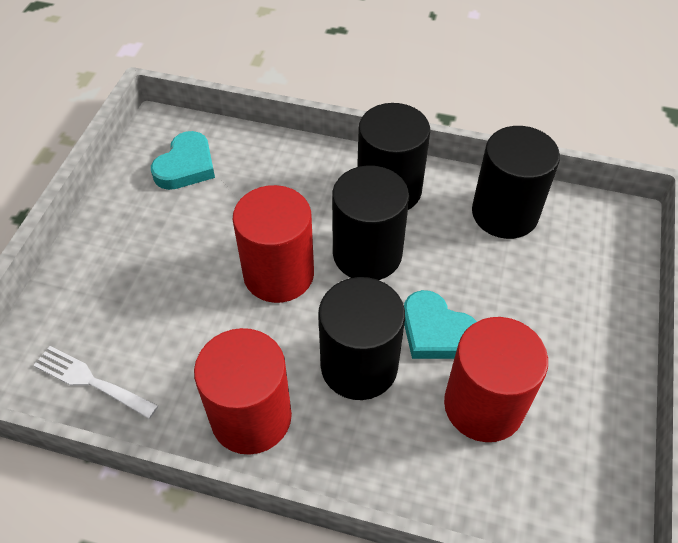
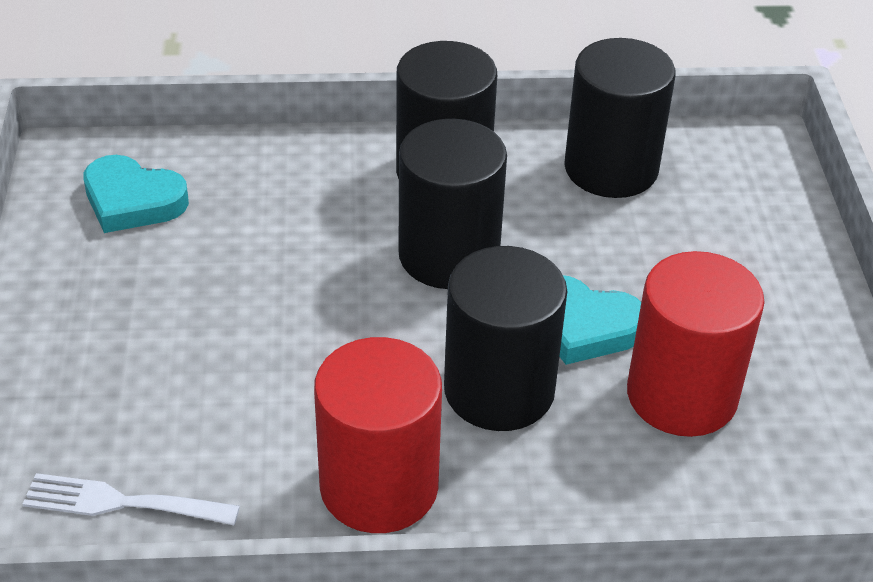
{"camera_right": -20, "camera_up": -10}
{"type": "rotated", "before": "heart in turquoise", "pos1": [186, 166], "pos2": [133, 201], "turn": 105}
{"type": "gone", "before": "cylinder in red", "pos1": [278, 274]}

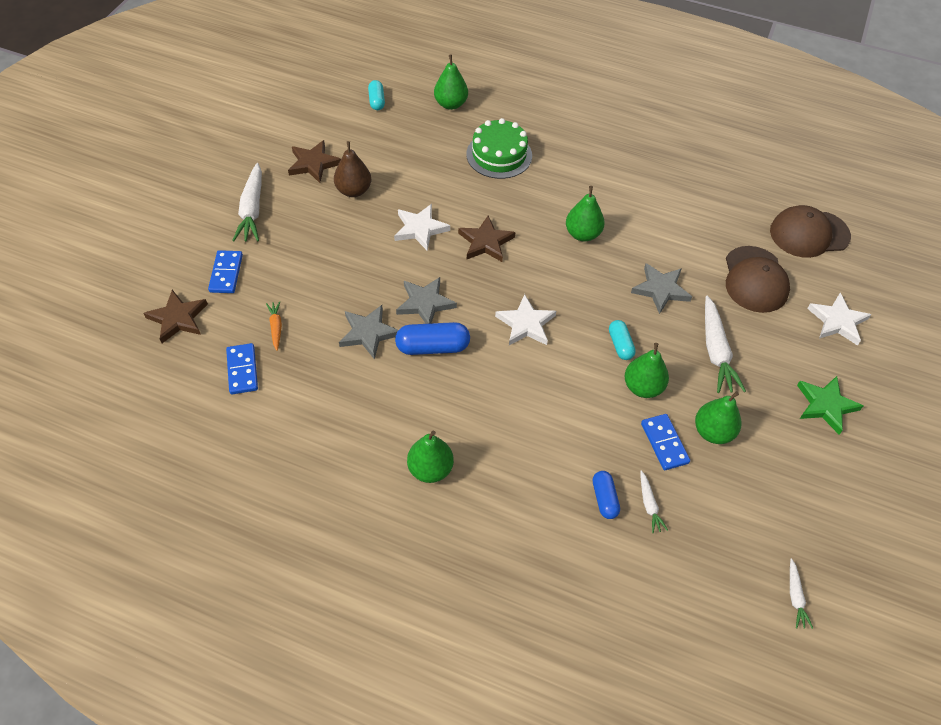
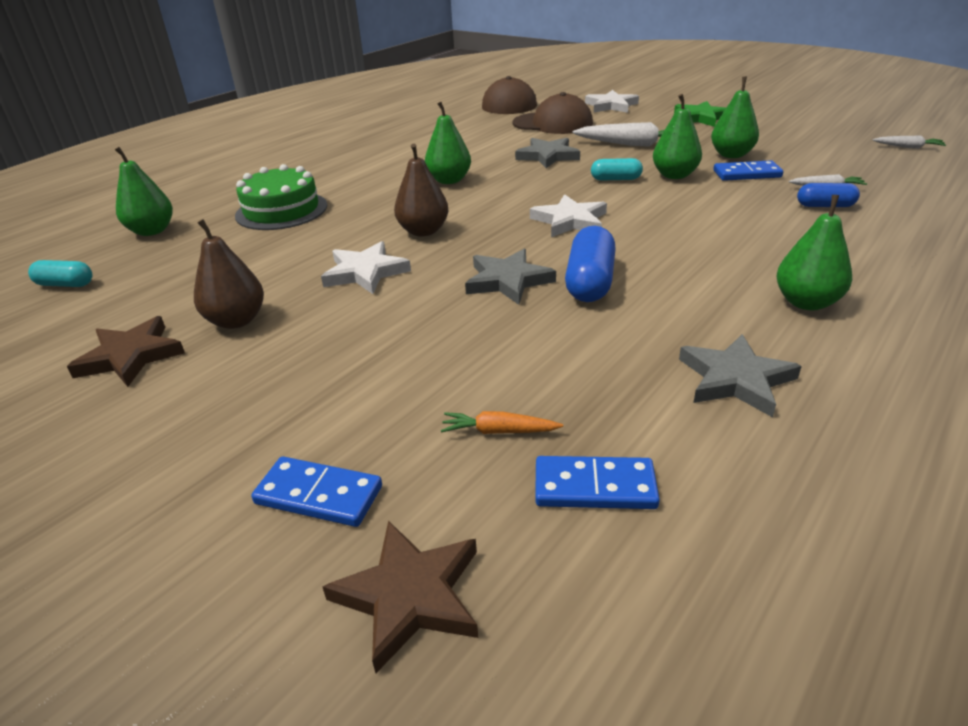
{"camera_right": -70, "camera_up": -20}
{"type": "swapped", "before": "star in brown", "after": "pear in brown", "pos1": [486, 242], "pos2": [423, 231]}
{"type": "shifted", "before": "star in grey", "pos1": [368, 333], "pos2": [735, 379]}
{"type": "gone", "before": "carrot in white", "pos1": [252, 210]}

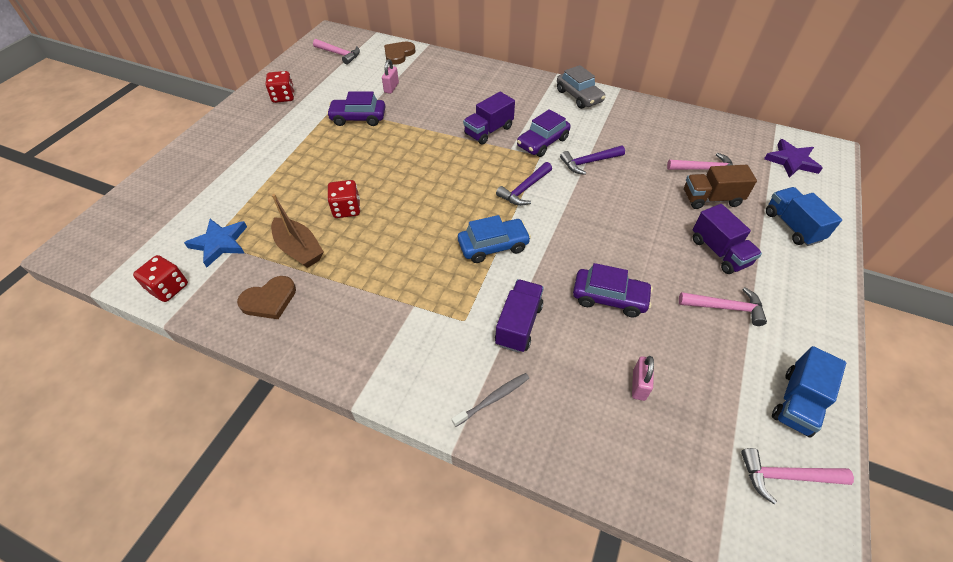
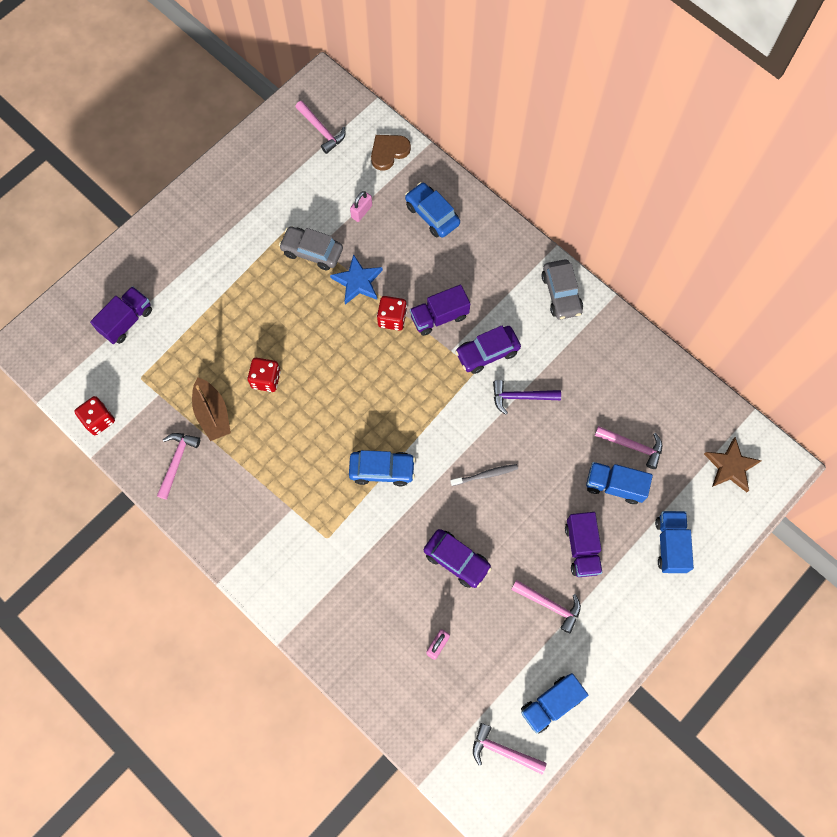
{"camera_right": 20, "camera_up": 20}
{"type": "shifted", "before": "truck in purple", "pos1": [518, 324], "pos2": [126, 321]}
{"type": "swapped", "before": "heart in brown", "after": "hammer in pink", "pos1": [269, 300], "pos2": [177, 461]}
{"type": "repainted", "before": "car in purple", "after": "car in grey", "pos1": [358, 118], "pos2": [312, 251]}
{"type": "shifted", "before": "star in blue", "pos1": [220, 243], "pos2": [357, 282]}
{"type": "shifted", "before": "dice in red", "pos1": [283, 97], "pos2": [392, 318]}
{"type": "new", "after": "car in blue", "pos2": [432, 214]}
{"type": "shifted", "before": "toothbrush in grey", "pos1": [493, 399], "pos2": [485, 475]}
{"type": "repainted", "before": "truck in brown", "after": "truck in blue", "pos1": [711, 199], "pos2": [614, 486]}
{"type": "repainted", "before": "star in purple", "after": "star in brown", "pos1": [791, 161], "pos2": [731, 467]}
{"type": "gone", "before": "hammer in purple", "pos1": [524, 189]}

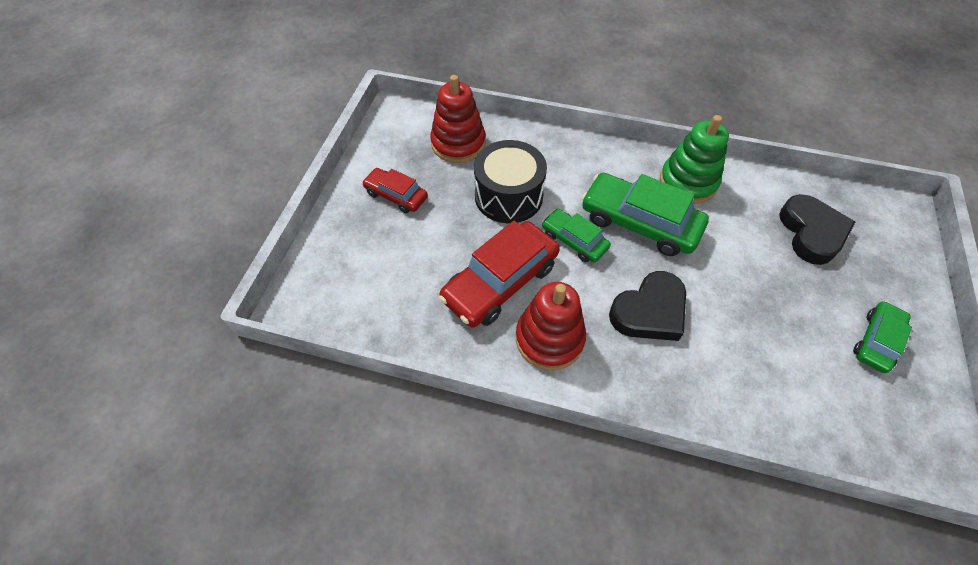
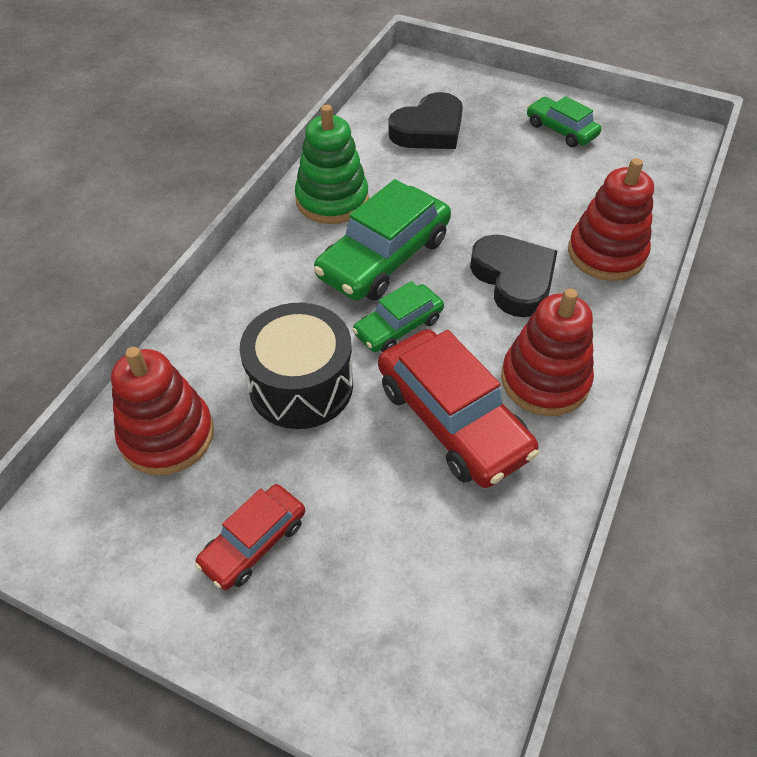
{"camera_right": -80, "camera_up": -5}
{"type": "rotated", "before": "heart in black", "pos1": [811, 233], "pos2": [429, 129], "turn": 135}
{"type": "new", "after": "stacking toy in red", "pos2": [606, 253]}

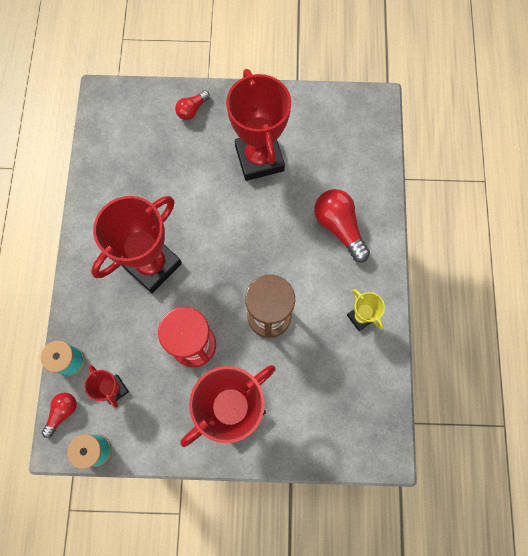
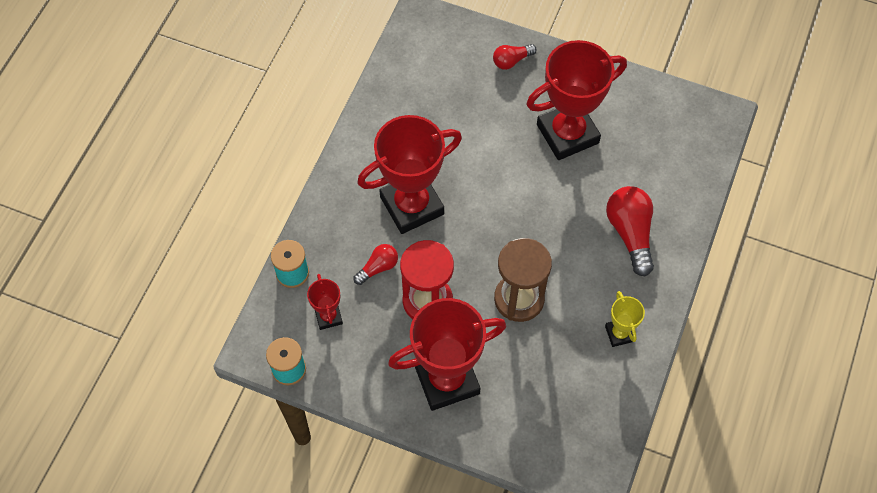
{"camera_right": 20, "camera_up": -10}
{"type": "shifted", "before": "light bulb in red", "pos1": [62, 412], "pos2": [378, 267]}
{"type": "rotated", "before": "trophy in red", "pos1": [259, 158], "pos2": [567, 134], "turn": 60}

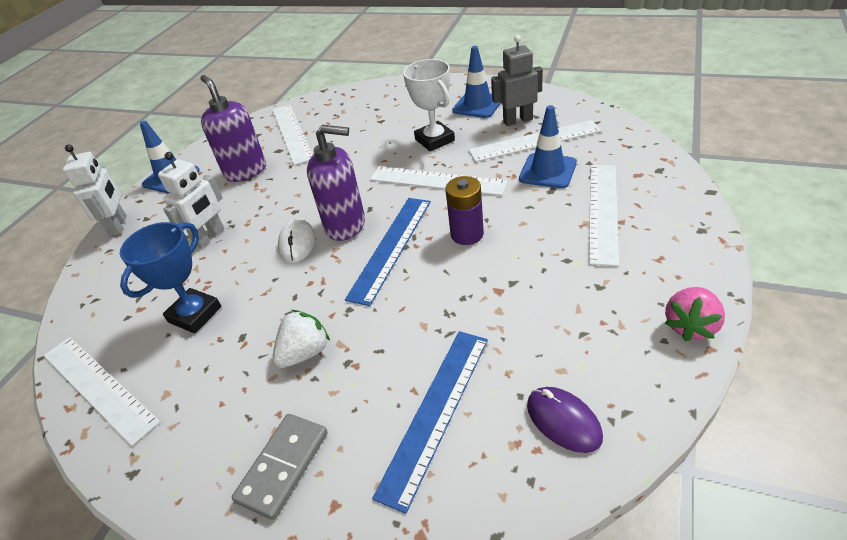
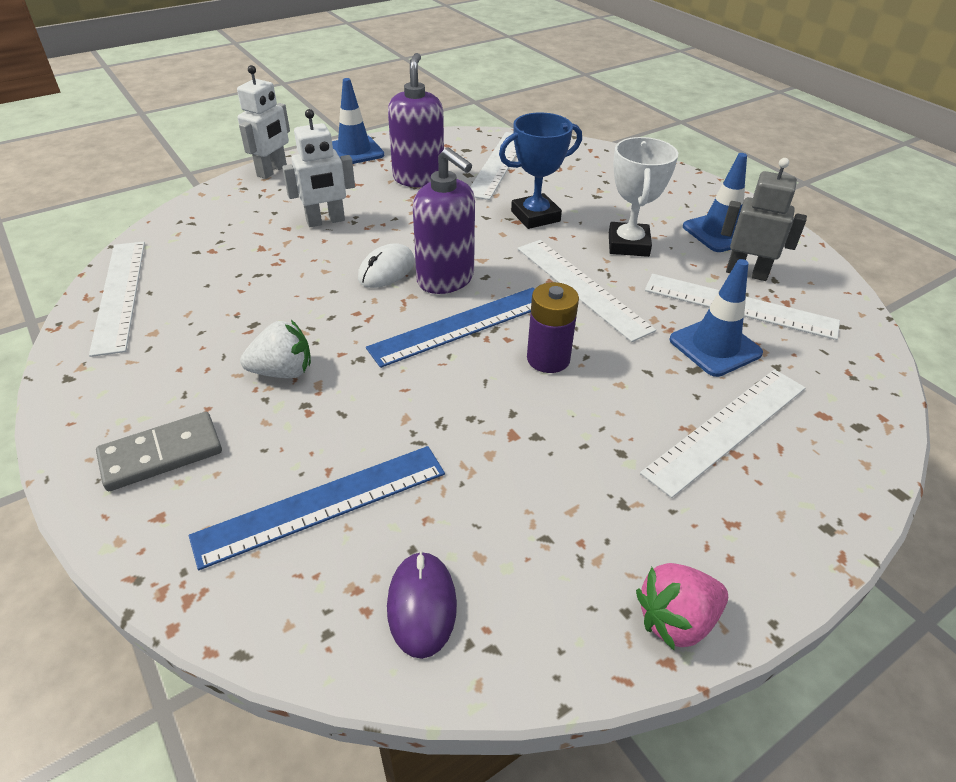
{"camera_right": 30, "camera_up": 0}
{"type": "shifted", "before": "trophy in blue", "pos1": [195, 314], "pos2": [535, 216]}

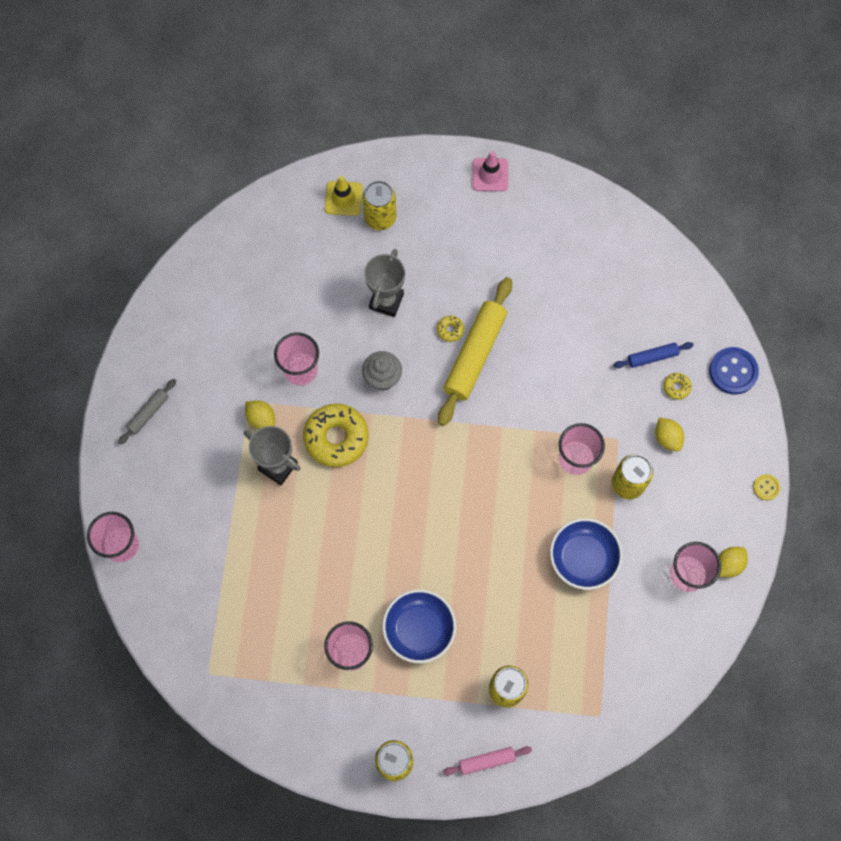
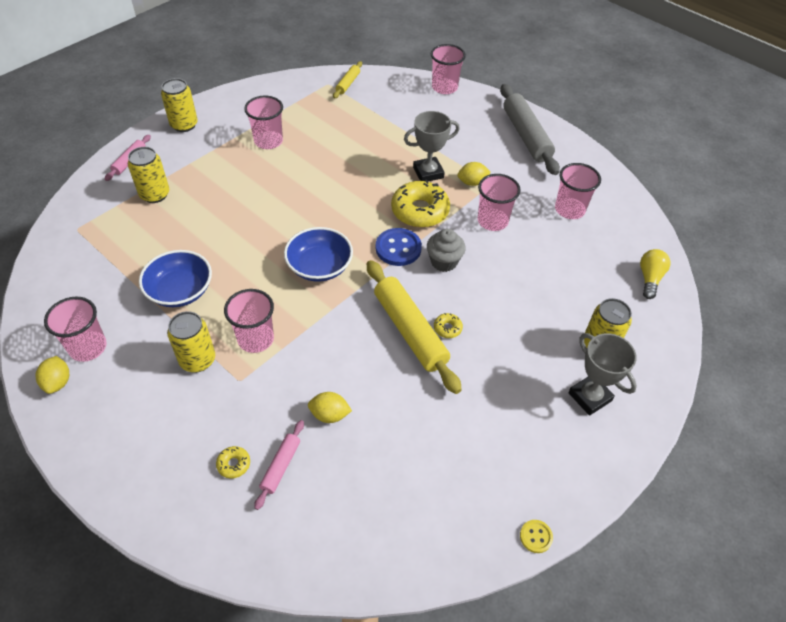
{"camera_right": 125, "camera_up": -20}
{"type": "repainted", "before": "rolling pin in blue", "after": "rolling pin in pink", "pos1": [652, 357], "pos2": [281, 466]}
{"type": "shifted", "before": "bowl in blue", "pos1": [419, 629], "pos2": [319, 266]}
{"type": "shifted", "before": "lemon in yellow", "pos1": [667, 438], "pos2": [329, 415]}
{"type": "new", "after": "rolling pin in yellow", "pos2": [348, 83]}
{"type": "shifted", "before": "button in blue", "pos1": [733, 371], "pos2": [398, 248]}
{"type": "scaled", "before": "rolling pin in grey", "pos1": [148, 413], "pos2": [526, 136], "scale": 2.02}
{"type": "shifted", "before": "button in yellow", "pos1": [766, 487], "pos2": [536, 536]}
{"type": "new", "after": "cup in pink", "pos2": [569, 210]}
{"type": "shifted", "before": "trophy in grey", "pos1": [386, 301], "pos2": [589, 397]}
{"type": "new", "after": "light bulb in yellow", "pos2": [649, 278]}
{"type": "gone", "before": "traffic cone in yellow", "pos1": [343, 198]}
{"type": "gone", "before": "traffic cone in pink", "pos1": [490, 175]}

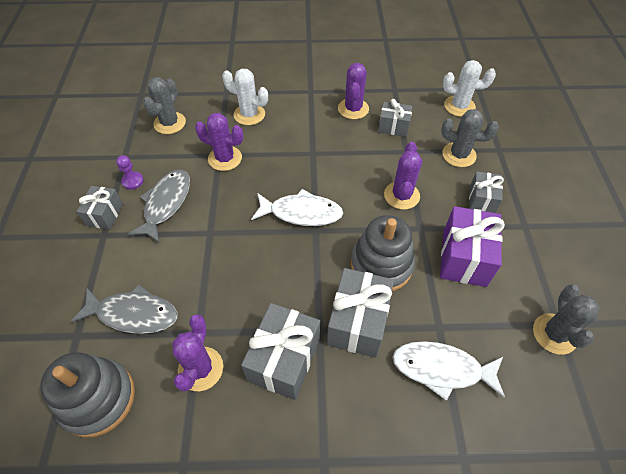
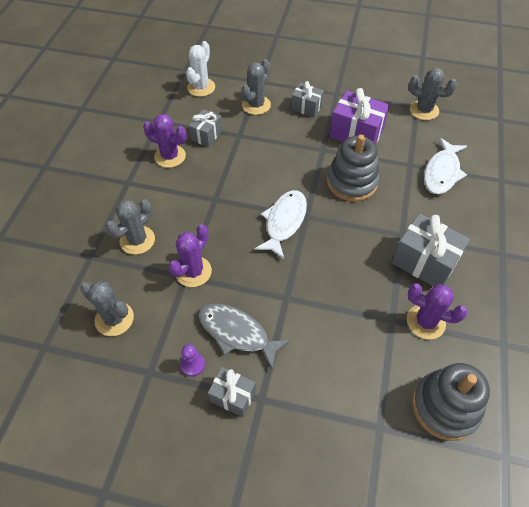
{"camera_right": -75, "camera_up": 0}
{"type": "repainted", "before": "cactus in white", "after": "cactus in grey", "pos1": [249, 114], "pos2": [137, 240]}
{"type": "gone", "before": "fish in grey", "pos1": [133, 314]}
{"type": "gone", "before": "gift in grey", "pos1": [358, 322]}
{"type": "gone", "before": "cactus in purple", "pos1": [401, 195]}

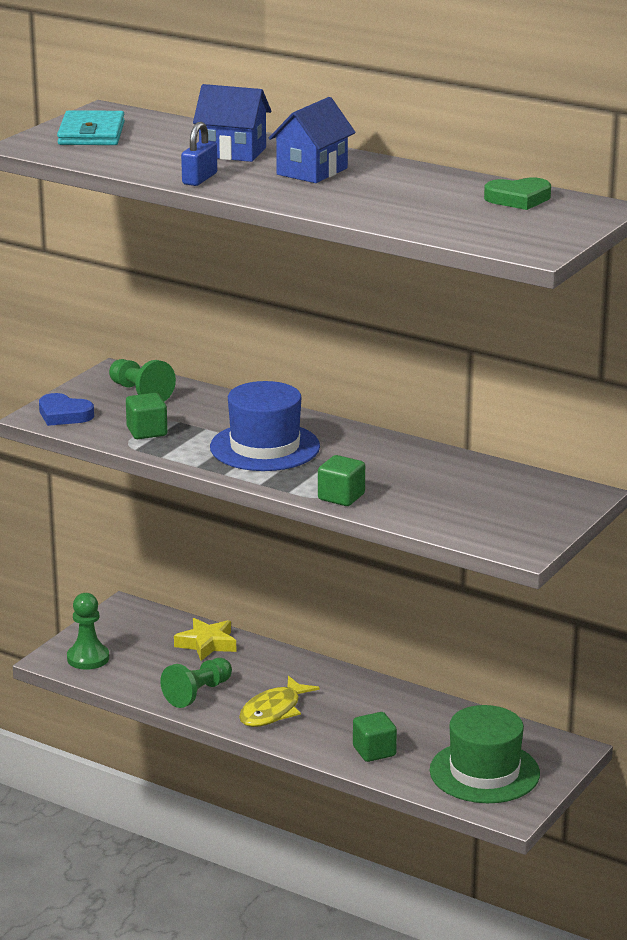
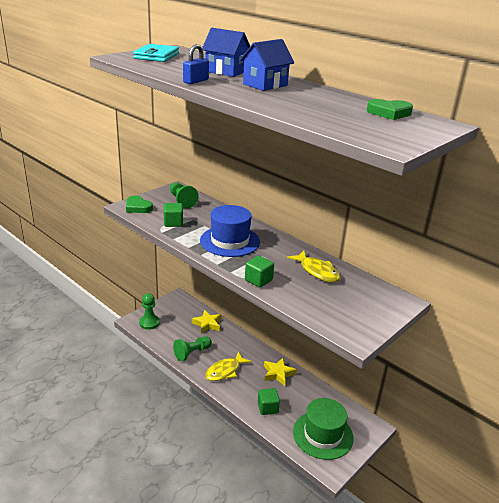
{"camera_right": 10, "camera_up": 5}
{"type": "repainted", "before": "heart in blue", "after": "heart in green", "pos1": [64, 415], "pos2": [138, 207]}
{"type": "new", "after": "star in yellow", "pos2": [278, 374]}
{"type": "new", "after": "fish in yellow", "pos2": [317, 271]}

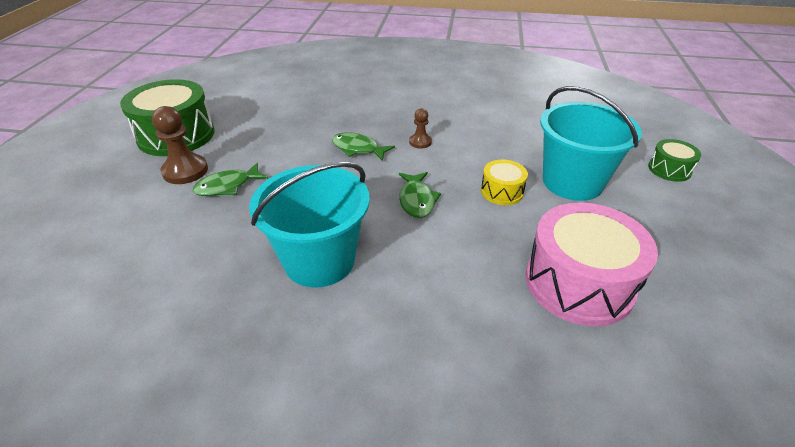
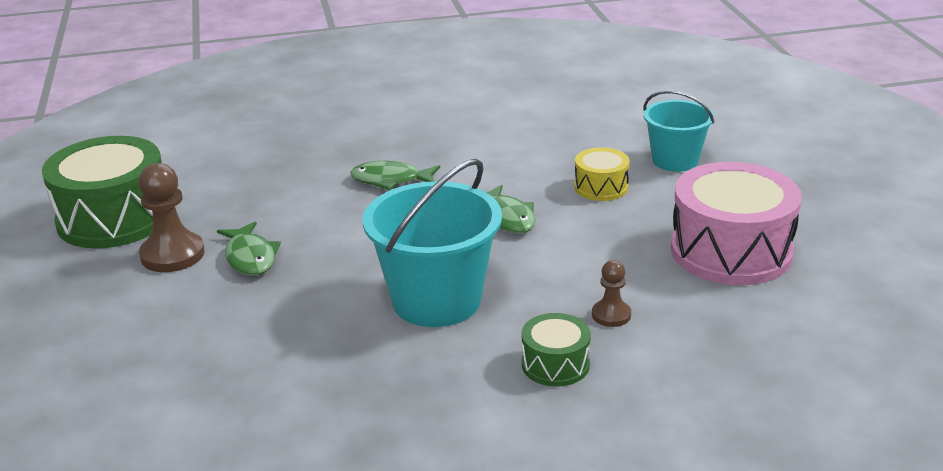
{"camera_right": -20, "camera_up": -10}
{"type": "rotated", "before": "fish in green", "pos1": [227, 186], "pos2": [250, 257], "turn": -60}
{"type": "shifted", "before": "drum in green", "pos1": [669, 169], "pos2": [555, 364]}
{"type": "shifted", "before": "pawn in brown", "pos1": [420, 142], "pos2": [611, 315]}
{"type": "scaled", "before": "bucket in turquoise", "pos1": [572, 182], "pos2": [675, 160], "scale": 0.62}

